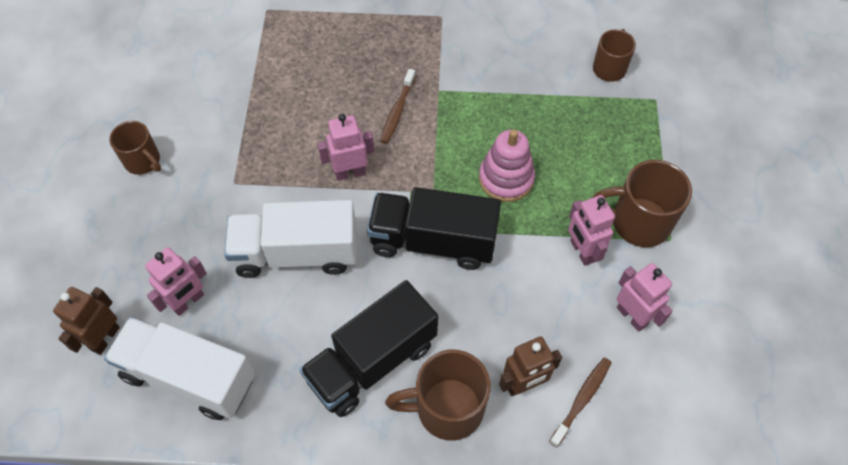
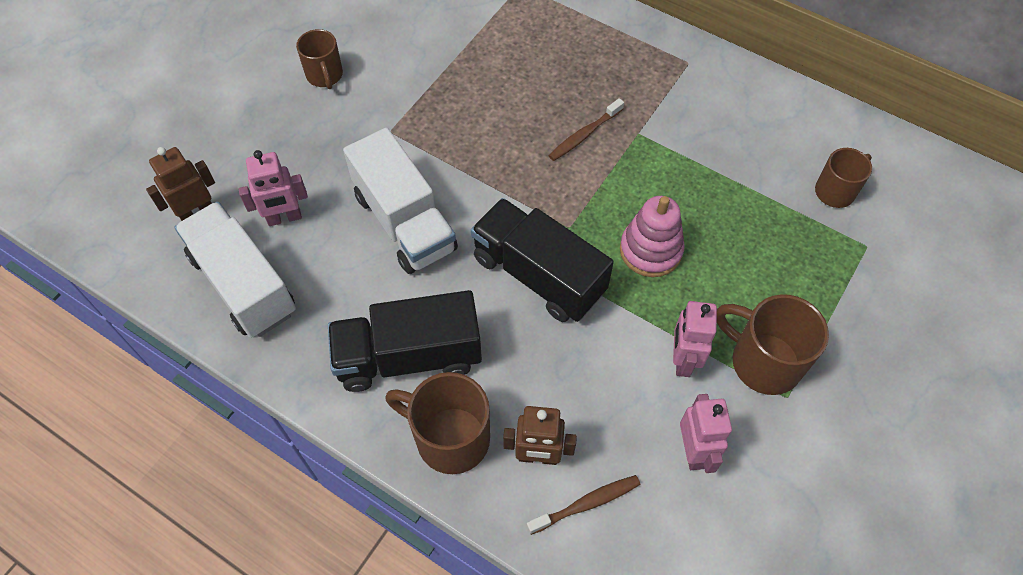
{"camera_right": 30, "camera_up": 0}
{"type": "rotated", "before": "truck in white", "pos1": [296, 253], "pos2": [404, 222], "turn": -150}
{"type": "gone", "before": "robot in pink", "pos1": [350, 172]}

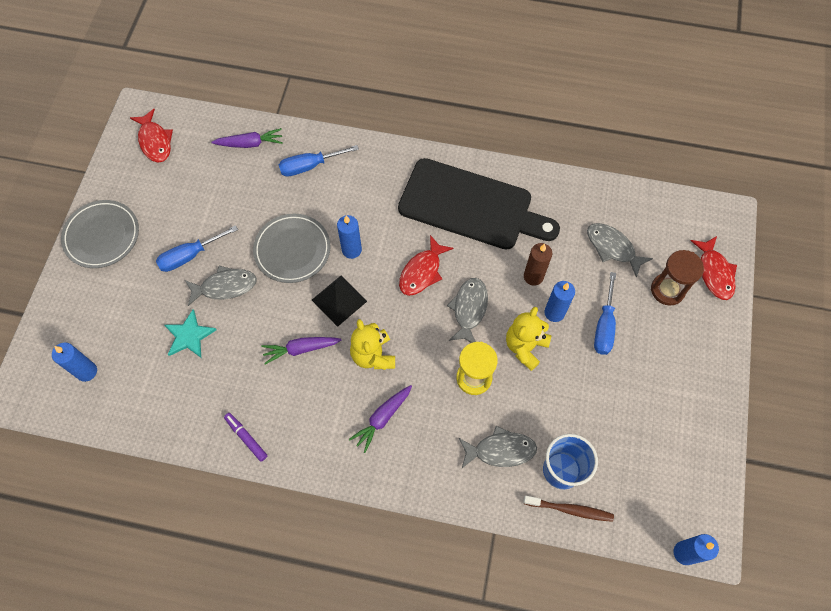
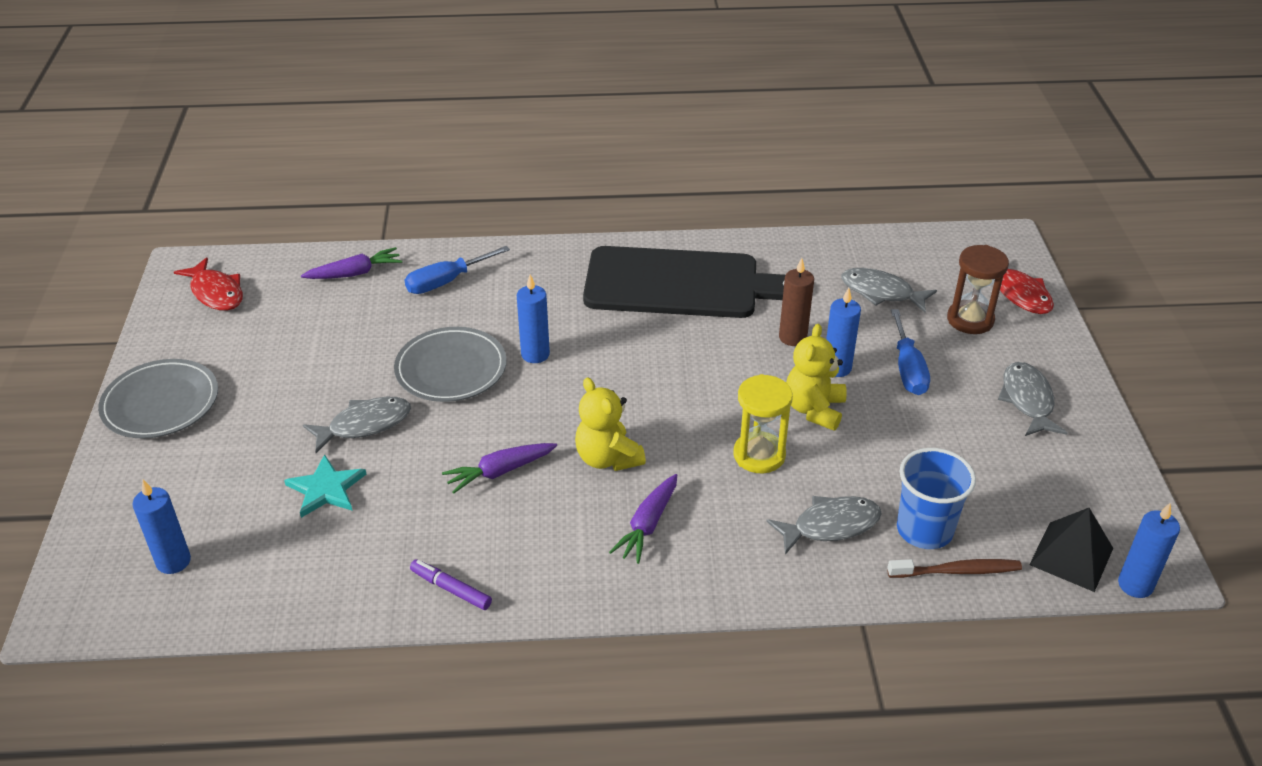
{"camera_right": -15, "camera_up": -25}
{"type": "shifted", "before": "fish in grey", "pos1": [469, 309], "pos2": [1027, 400]}
{"type": "shifted", "before": "pyramid in black", "pos1": [339, 300], "pos2": [1071, 556]}
{"type": "gone", "before": "screwdriver in blue", "pos1": [190, 255]}
{"type": "gone", "before": "fish in red", "pos1": [422, 272]}

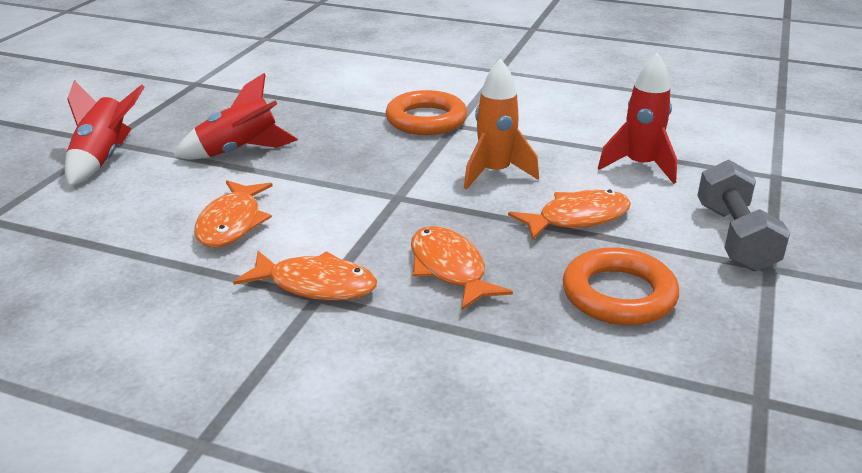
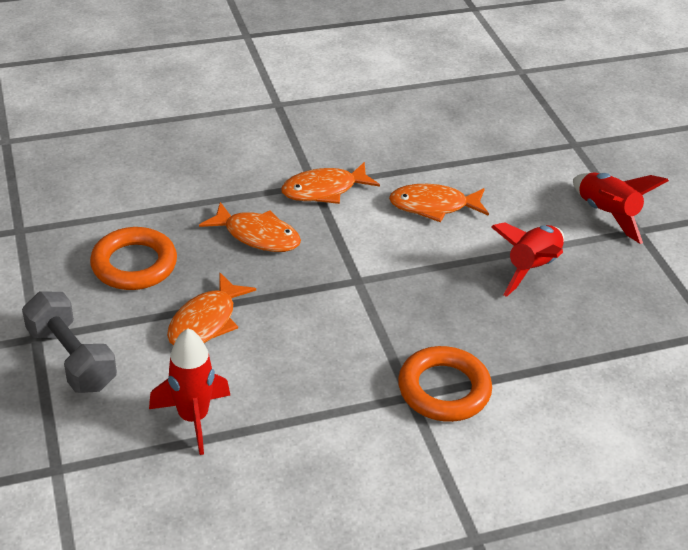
{"camera_right": 140, "camera_up": 10}
{"type": "rotated", "before": "fish in orange", "pos1": [232, 223], "pos2": [433, 206], "turn": -60}
{"type": "gone", "before": "rocket in orange", "pos1": [495, 173]}

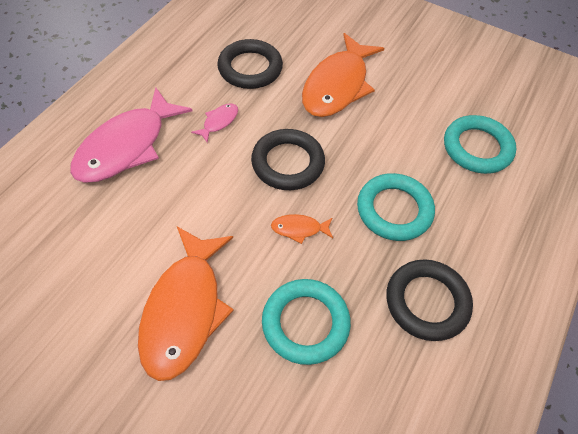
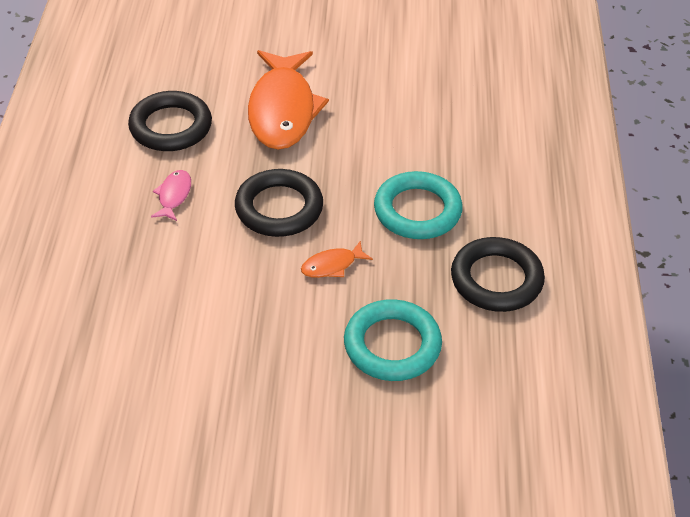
{"camera_right": -25, "camera_up": -10}
{"type": "gone", "before": "fish in pink", "pos1": [126, 146]}
{"type": "gone", "before": "fish in orange", "pos1": [184, 310]}
{"type": "gone", "before": "ring in turquoise", "pos1": [477, 148]}

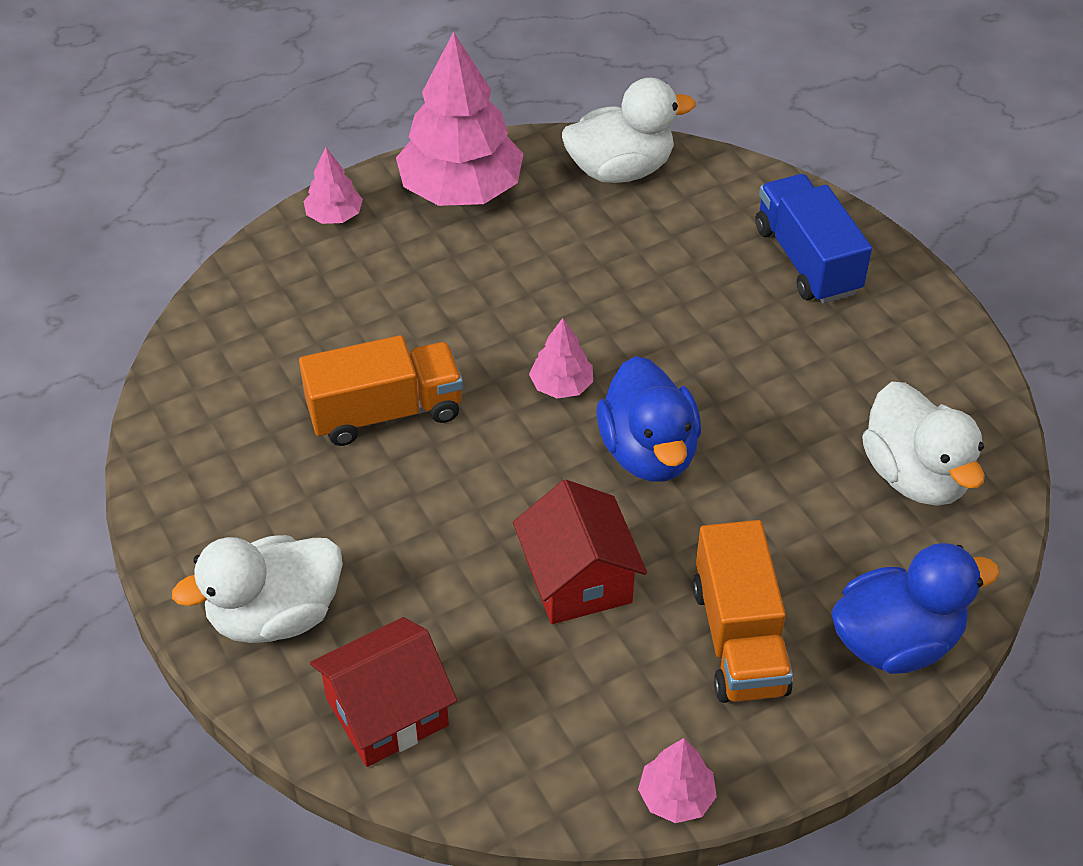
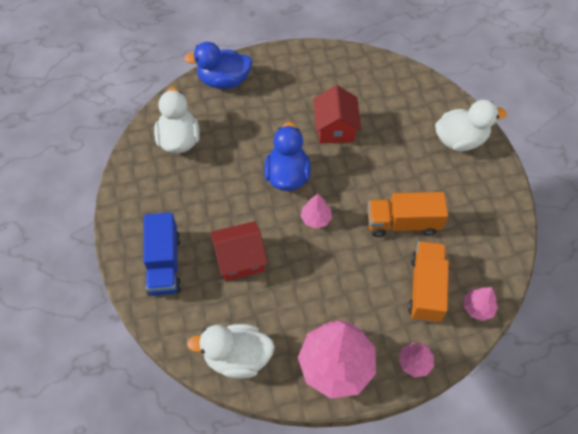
{"camera_right": -165, "camera_up": 10}
{"type": "shifted", "before": "house in red", "pos1": [387, 712], "pos2": [240, 259]}
{"type": "shifted", "before": "truck in orange", "pos1": [739, 639], "pos2": [425, 288]}
{"type": "shifted", "before": "tree in pink", "pos1": [676, 797], "pos2": [478, 308]}

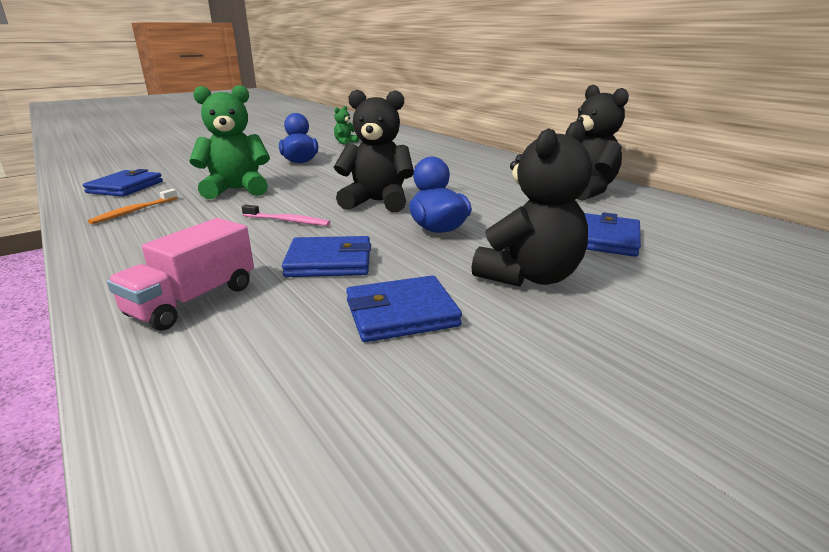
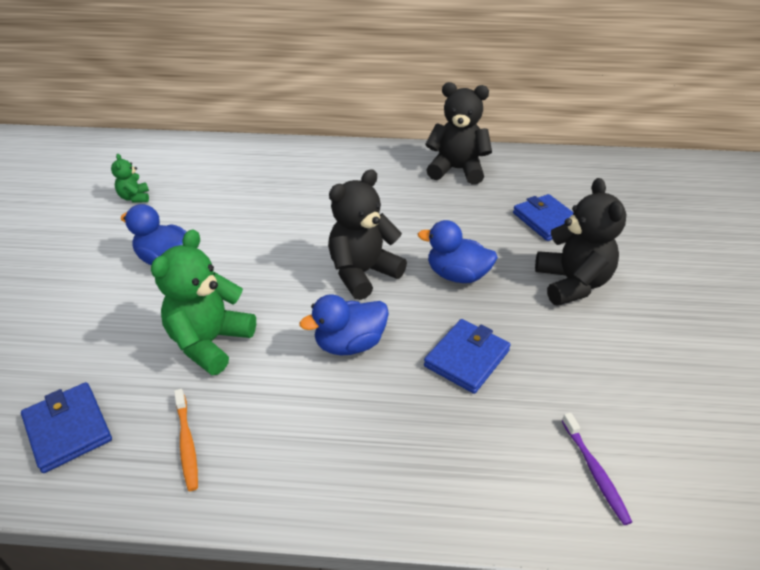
{"camera_right": -50, "camera_up": 15}
{"type": "swapped", "before": "toothbrush in pink", "after": "duck in blue", "pos1": [287, 221], "pos2": [350, 344]}
{"type": "new", "after": "toothbrush in purple", "pos2": [594, 471]}
{"type": "gone", "before": "truck in pink", "pos1": [193, 301]}
{"type": "gone", "before": "wallet in blue", "pos1": [401, 313]}

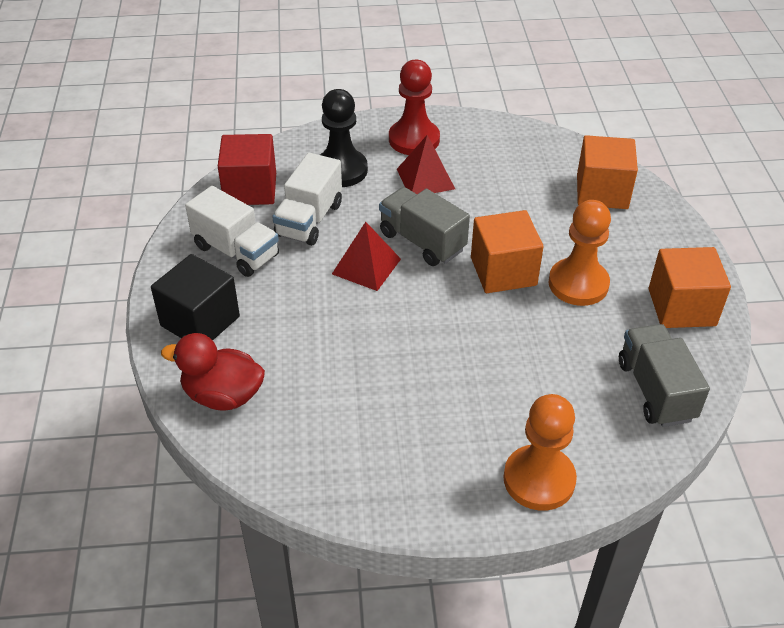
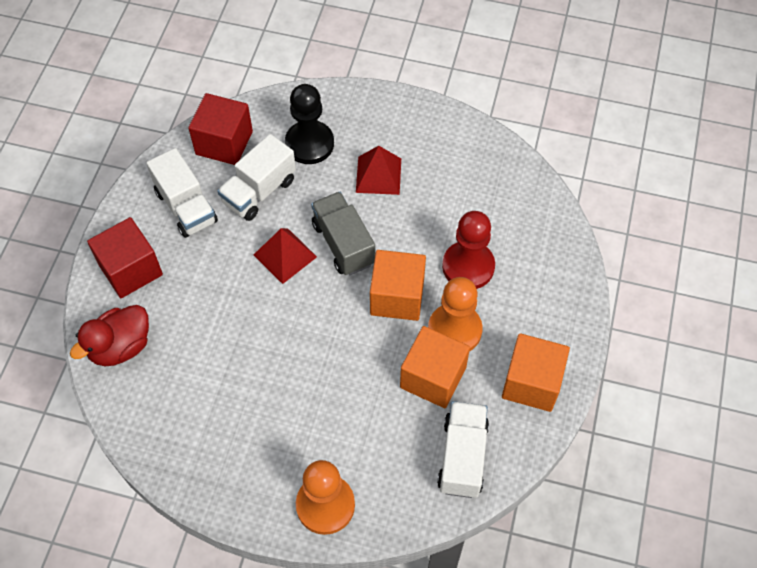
{"camera_right": 20, "camera_up": 15}
{"type": "rotated", "before": "duck in red", "pos1": [223, 395], "pos2": [120, 347], "turn": -75}
{"type": "repainted", "before": "cube in black", "after": "cube in red", "pos1": [200, 321], "pos2": [130, 270]}
{"type": "shifted", "before": "cube in orange", "pos1": [602, 192], "pos2": [433, 377]}
{"type": "repainted", "before": "truck in grey", "after": "truck in white", "pos1": [655, 390], "pos2": [462, 457]}
{"type": "shifted", "before": "pawn in red", "pos1": [414, 139], "pos2": [468, 266]}

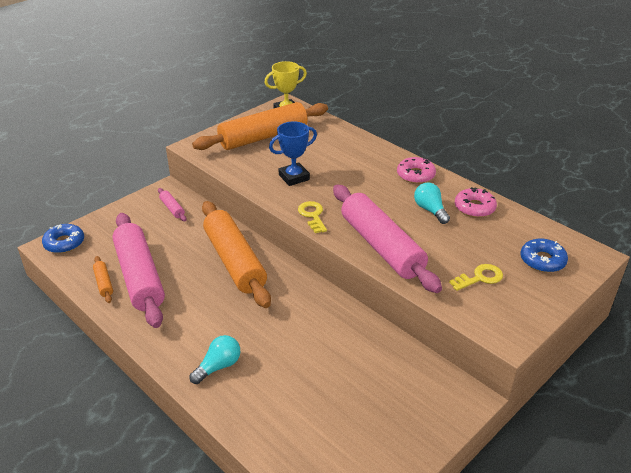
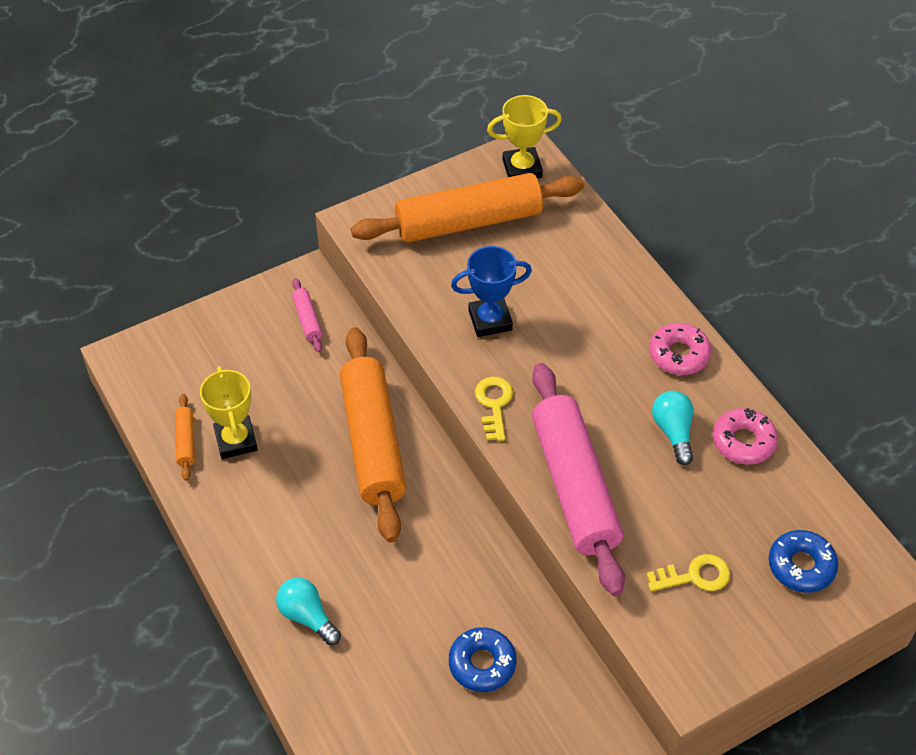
{"camera_right": 15, "camera_up": 15}
{"type": "swapped", "before": "rolling pin in pink", "after": "trophy in yellow", "pos1": [139, 276], "pos2": [236, 440]}
{"type": "rotated", "before": "light bulb in turquoise", "pos1": [218, 366], "pos2": [307, 616], "turn": -105}
{"type": "shifted", "before": "donut in blue", "pos1": [64, 243], "pos2": [482, 663]}

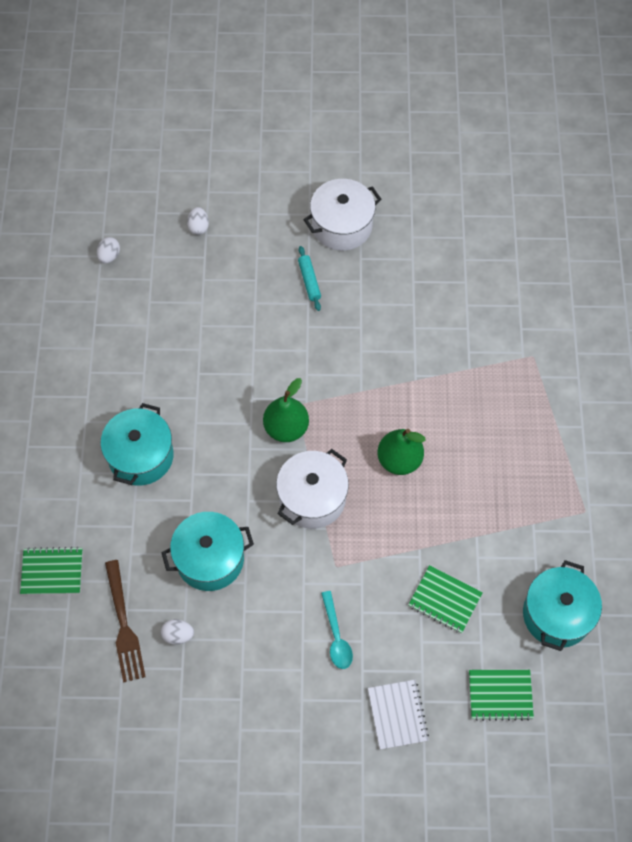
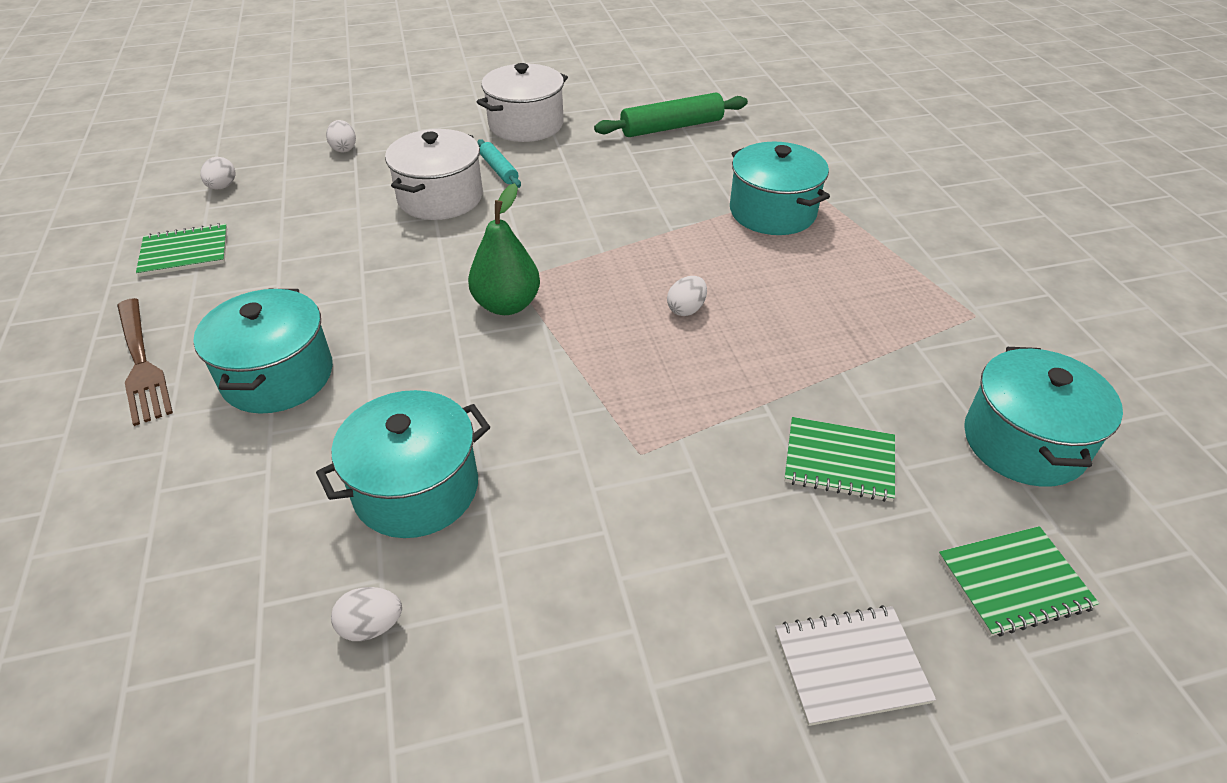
{"camera_right": -15, "camera_up": -20}
{"type": "shifted", "before": "fork in brown", "pos1": [124, 625], "pos2": [141, 363]}
{"type": "shifted", "before": "notebook in green", "pos1": [52, 571], "pos2": [185, 252]}
{"type": "shifted", "before": "pot in white", "pos1": [312, 498], "pos2": [440, 198]}
{"type": "new", "after": "rolling pin in green", "pos2": [671, 127]}
{"type": "swapped", "before": "pear in green", "after": "egg in white", "pos1": [399, 460], "pos2": [686, 309]}
{"type": "new", "after": "pot in turquoise", "pos2": [772, 212]}
{"type": "rotated", "before": "notebook in white", "pos1": [397, 715], "pos2": [850, 666], "turn": -75}
{"type": "gone", "before": "spoon in turquoise", "pos1": [336, 636]}

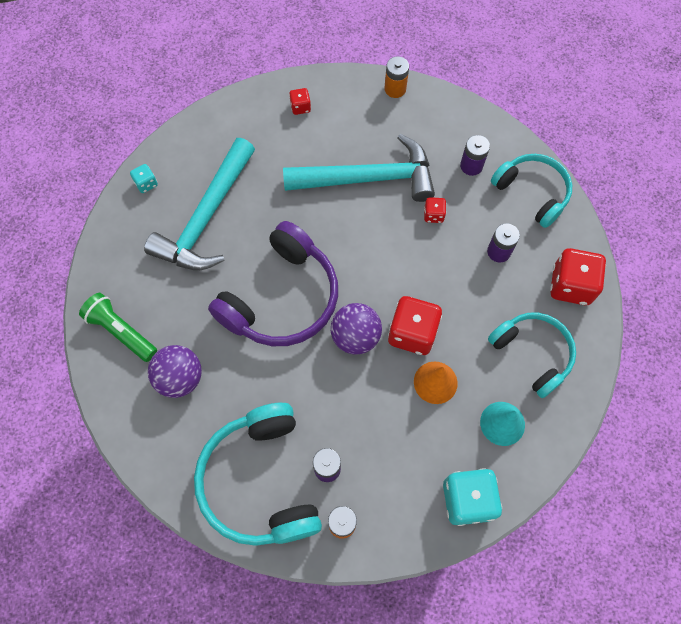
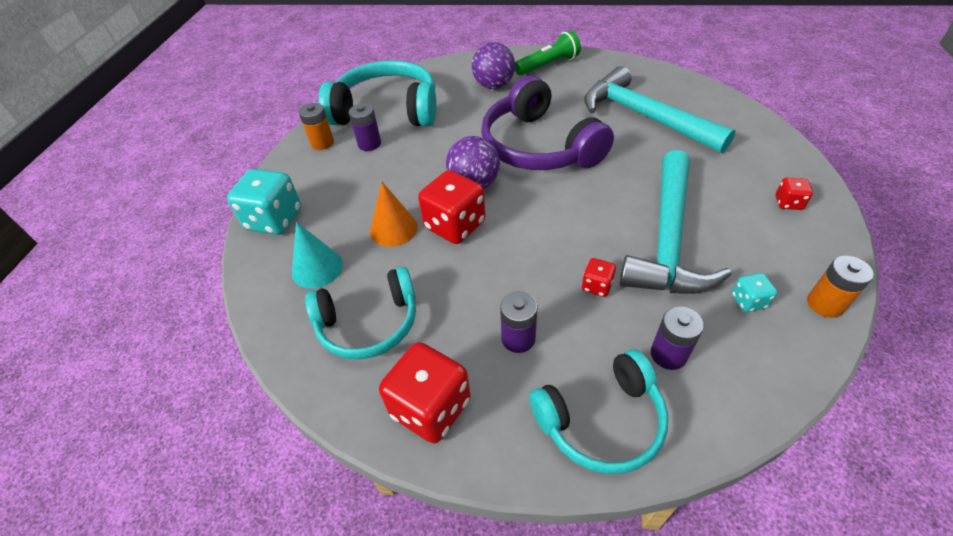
{"camera_right": 115, "camera_up": -20}
{"type": "shifted", "before": "dice in turquoise", "pos1": [146, 184], "pos2": [748, 301]}

